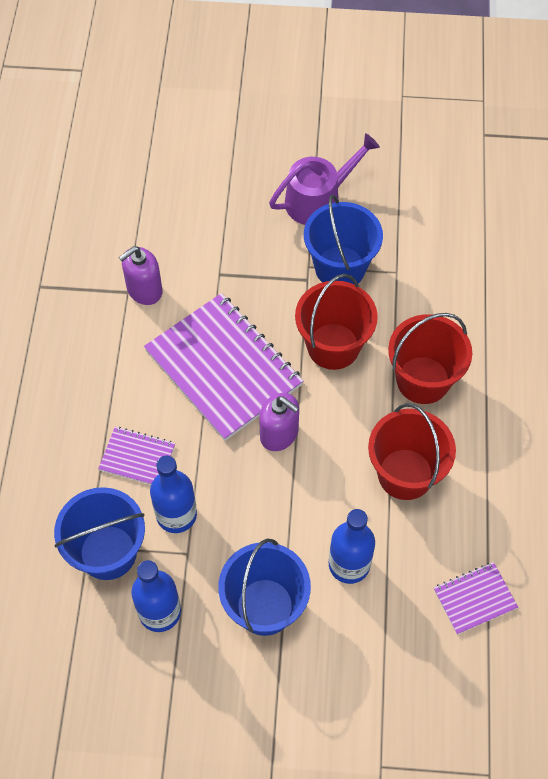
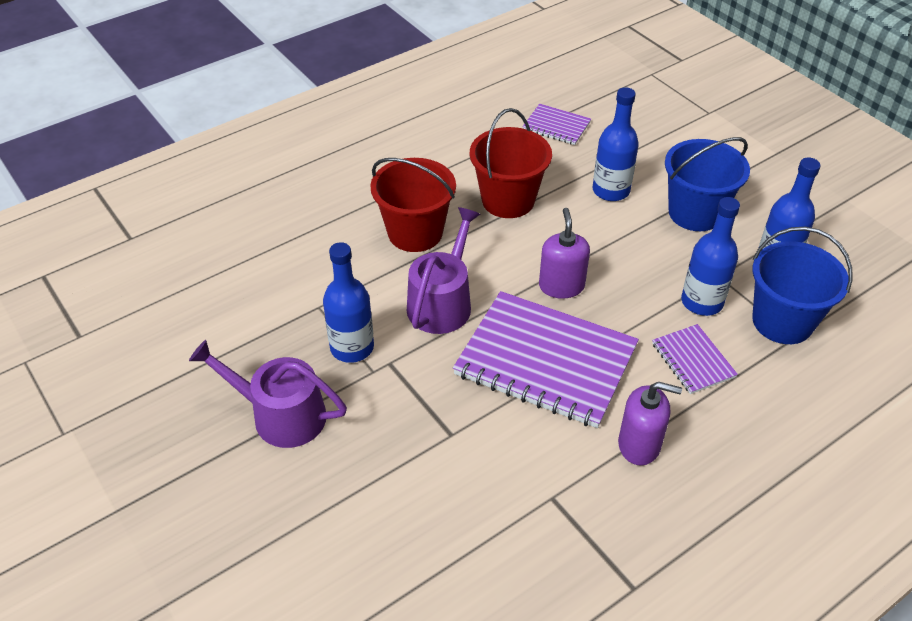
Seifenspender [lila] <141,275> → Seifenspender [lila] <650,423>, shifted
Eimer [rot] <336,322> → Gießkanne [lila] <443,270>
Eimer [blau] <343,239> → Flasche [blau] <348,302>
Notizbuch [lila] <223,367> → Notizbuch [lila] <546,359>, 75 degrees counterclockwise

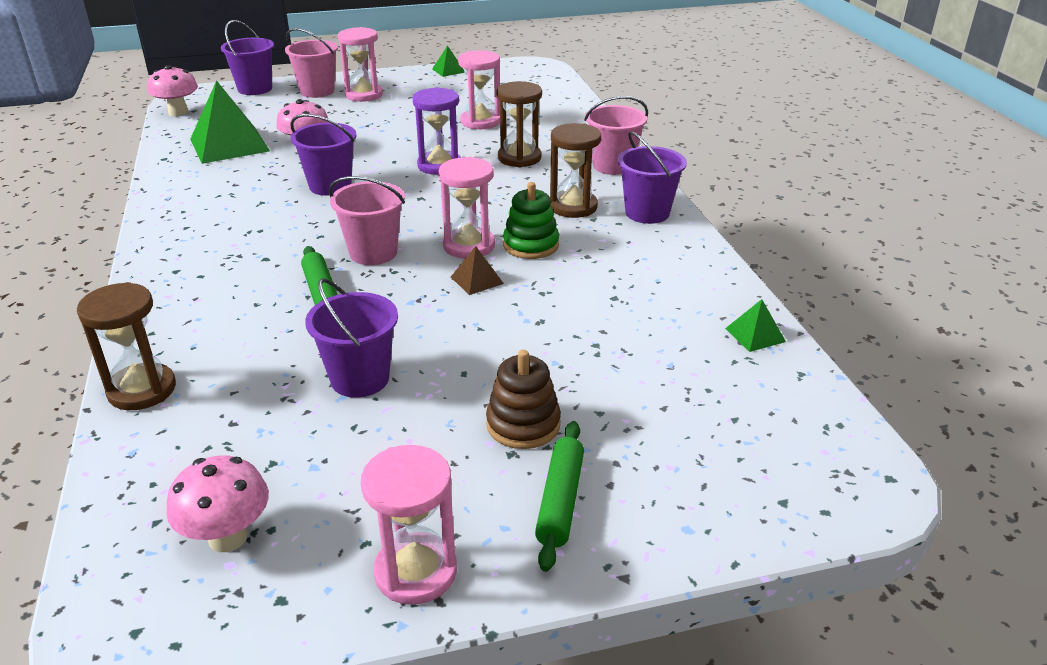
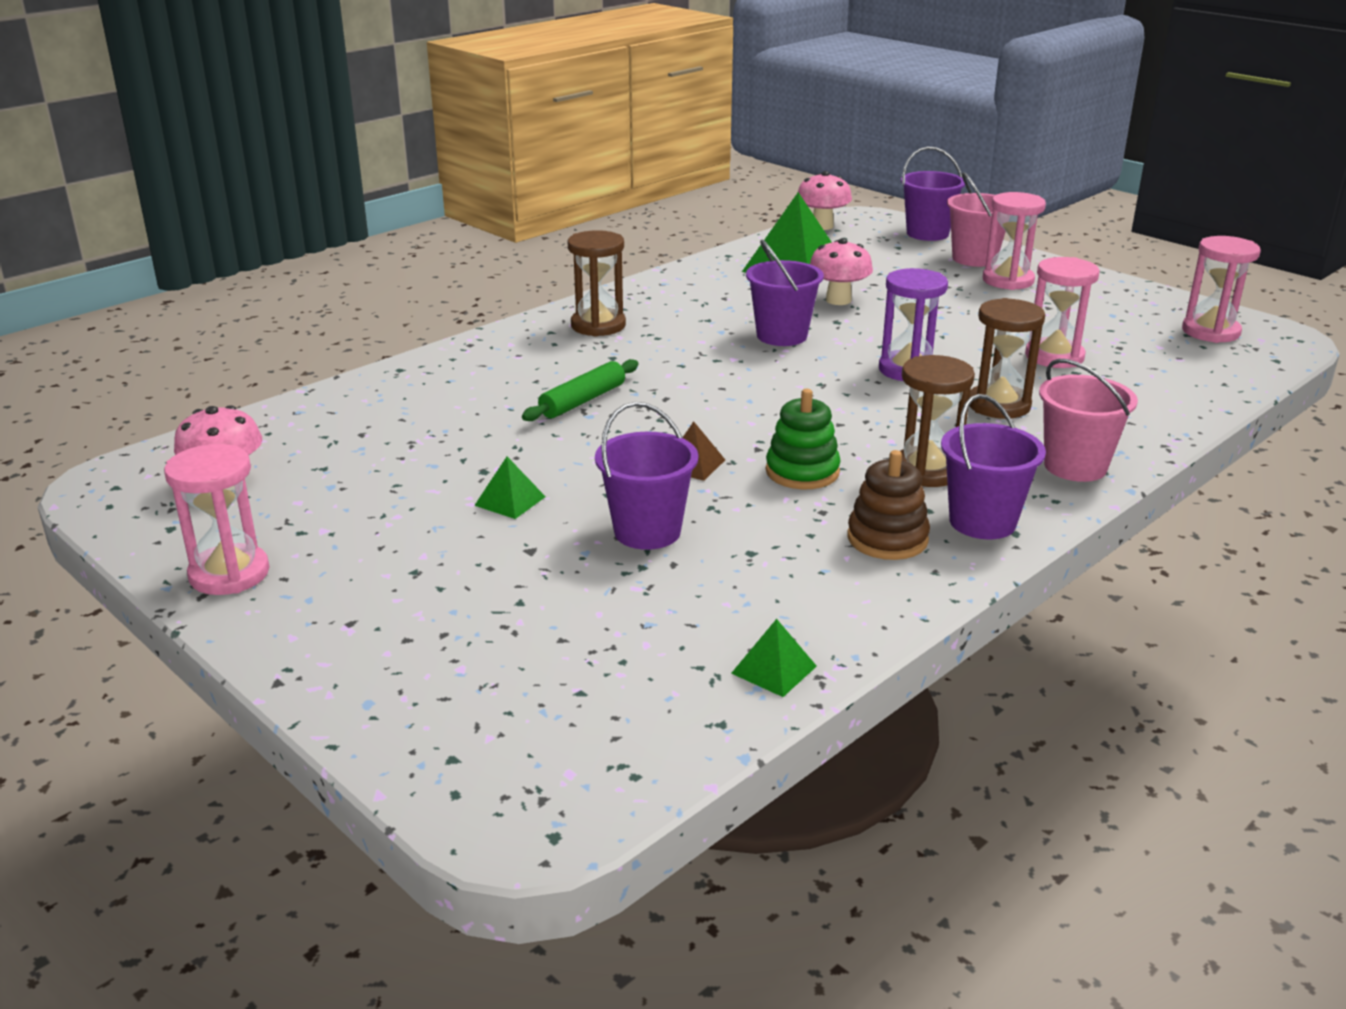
Eimer [rosa] <367,220> → -
Nudelholz [grün] <559,496> → -
Sanduhr [braun] <126,346> → Sanduhr [braun] <597,283>, shifted
Eimer [lila] <351,338> → Eimer [lila] <646,476>, shifted
Pyramide [grün] <448,61> → Pyramide [grün] <510,488>, shifted
Sanduhr [rosa] <467,208> → Sanduhr [rosa] <1221,289>, shifted
Stapelspielzeug [braun] <523,399> → Stapelspielzeug [braun] <888,505>, shifted

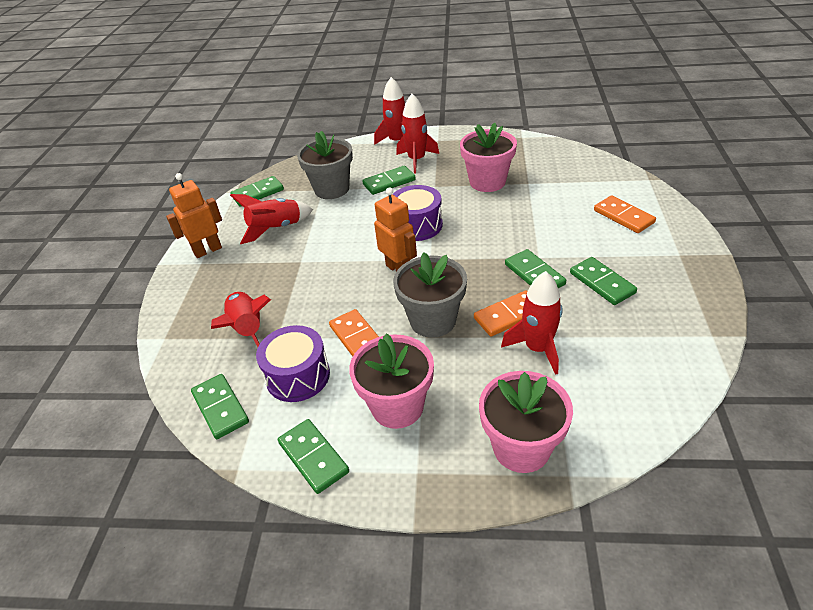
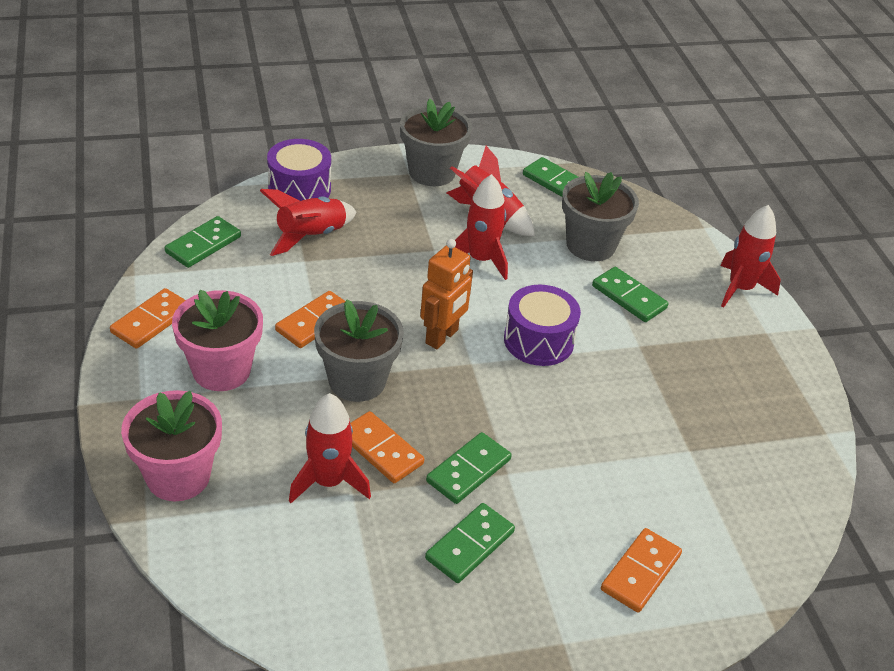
Blumentopf [rosa] <488,157> → -
Trommel [lila] <293,363> → Trommel [lila] <299,170>, shifted
Rakete [rot] <418,134> → Rakete [rot] <481,227>, shifted
Roboter [orange] <194,215> → Blumentopf [grau] <436,142>
Dominostein [grün] <313,456> → Dominostein [orange] <147,318>

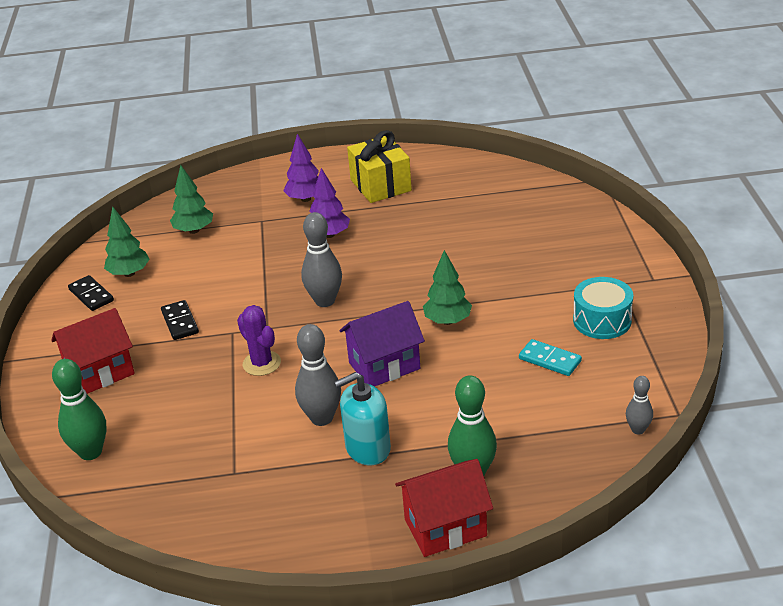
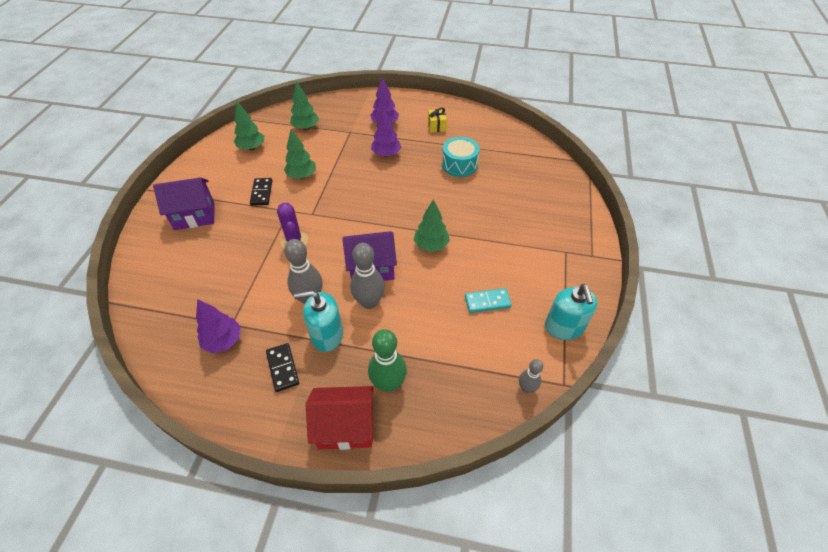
Bowlingkegel [grün] <79,409> → -
- → Baum [lila] <218,326>
- → Baum [grün] <300,154>
- → Seifenspender [türkis] <571,312>
Dominostein [schwarz] <91,293> → Dominostein [schwarz] <282,367>, shifted
Bowlingkegel [grau] <321,259> → Bowlingkegel [grau] <367,276>, shifted
Trommel [türkis] <603,308> → Trommel [türkis] <461,157>, shifted
Haus [rot] <93,351> → Haus [lila] <184,203>
Dominostein [türkis] <550,357> → Dominostein [türkis] <488,300>, 60 degrees counterclockwise
Geschenk [gelb] <379,166> → Geschenk [gelb] <437,119>, x0.51

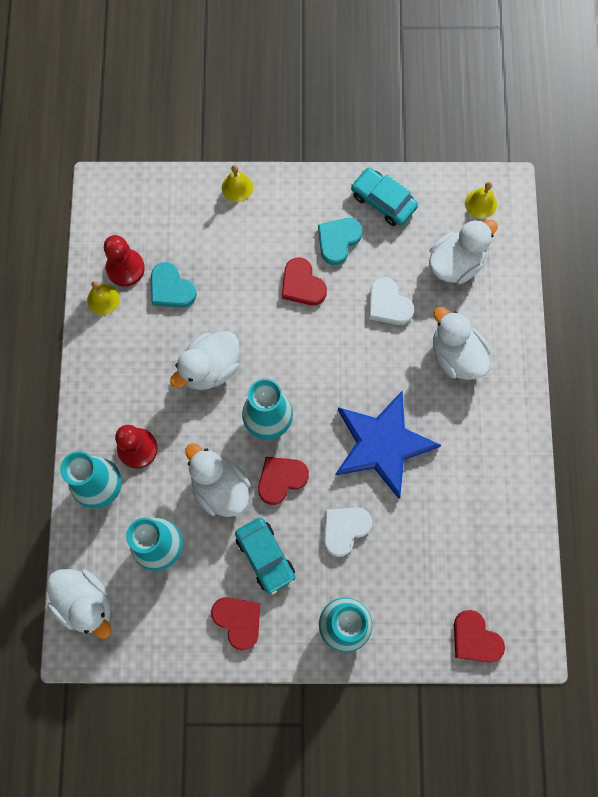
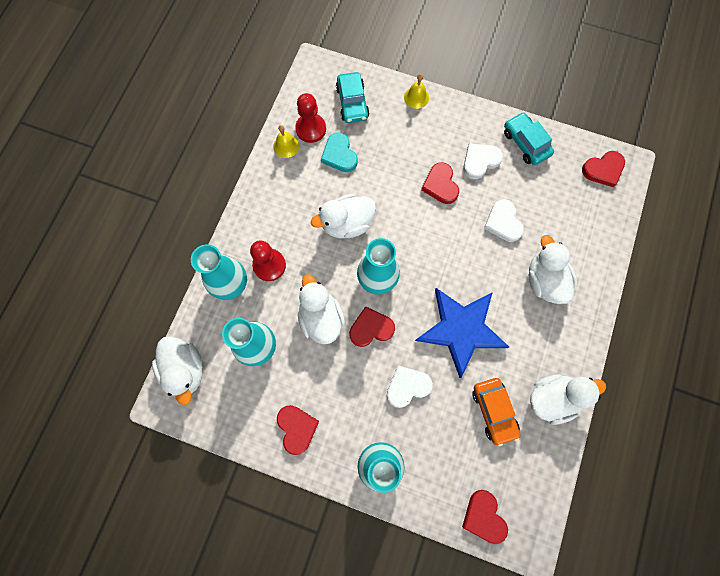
- → Auto [orange] <496,412>
Auto [türkis] <265,556> → Auto [türkis] <352,97>, shifted
Ente [weiß] <463,251> → Ente [weiß] <568,399>, shifted
Glocke [gelb] <481,200> → Herz [rot] <603,169>
Herz [türkis] <340,241> → Herz [weiß] <483,161>

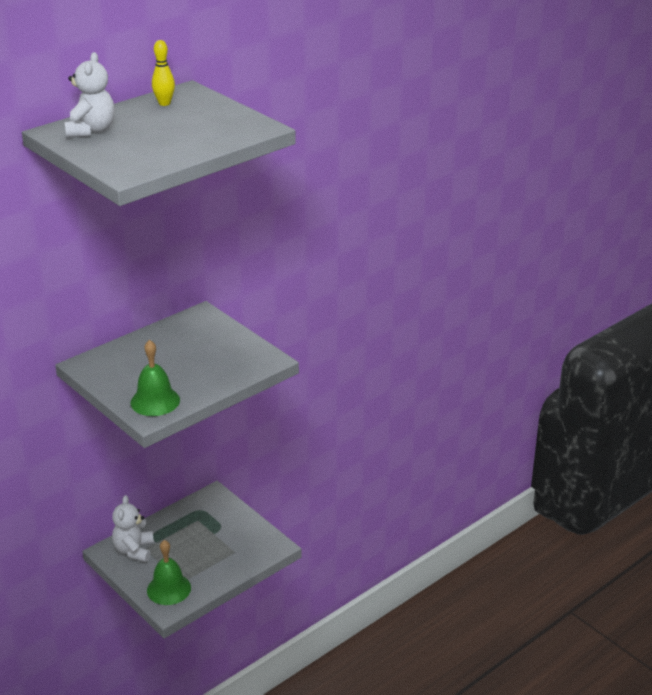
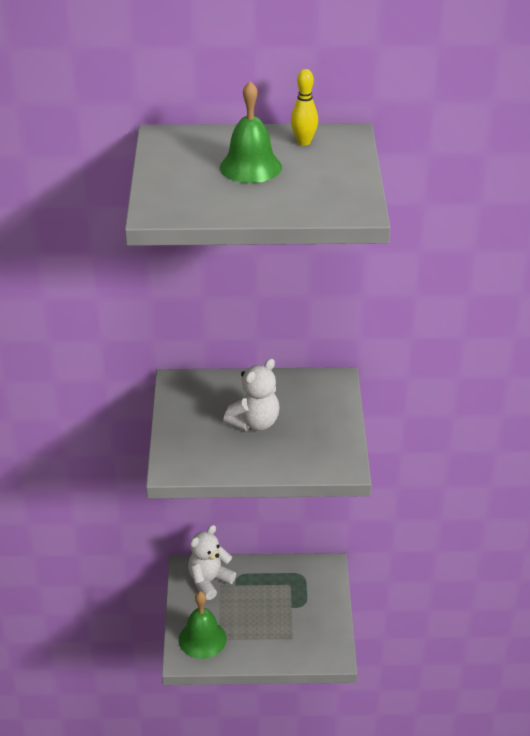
Teddybär [weiß] <90,95> → Teddybär [weiß] <251,394>, shifted
Glocke [grün] <155,378> → Glocke [grün] <251,132>, shifted

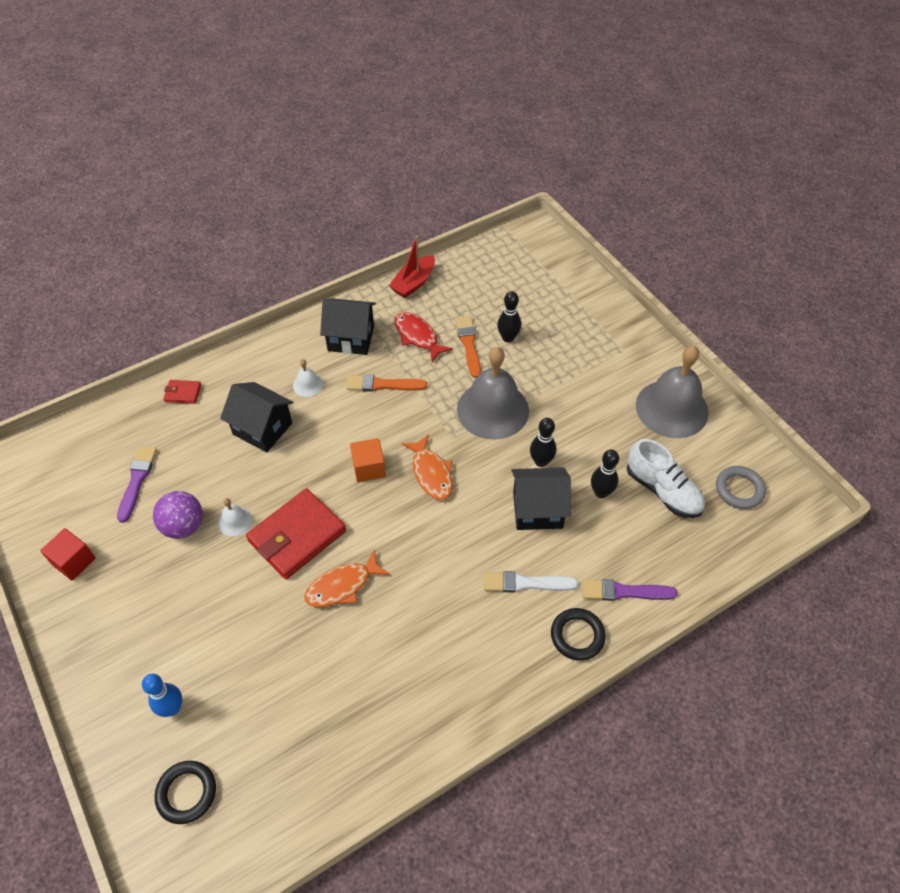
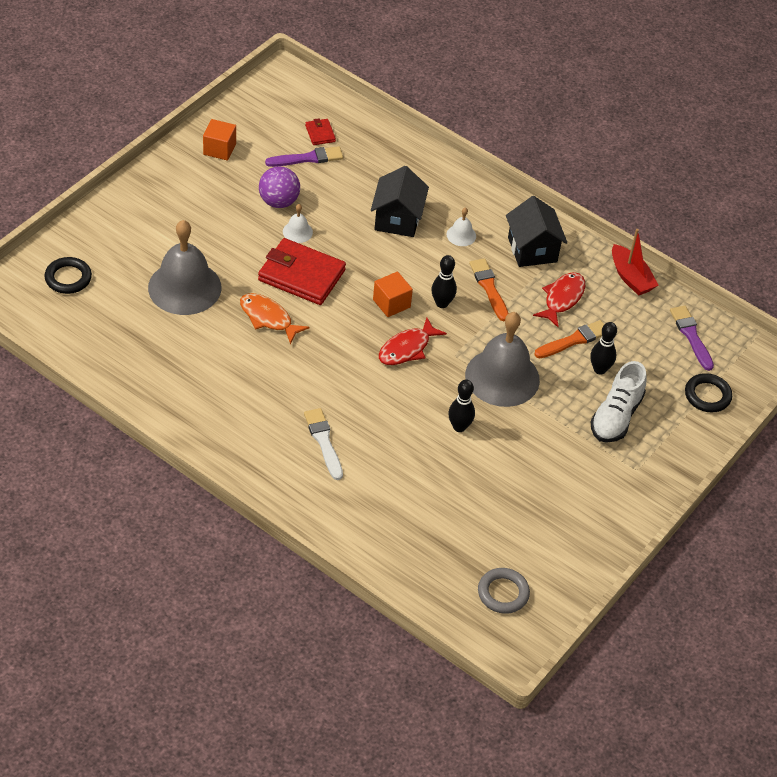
Bowlingkegel [blau] <162,695> → -
Haus [schwarz] <541,498> → -
Geldbörse [rot] <182,392> → Geldbörse [rot] <320,131>, shifted
Ring [schwarz] <578,634> → Ring [schwarz] <708,392>, shifted
Pinsel [lila] <630,590> → Pinsel [lila] <692,338>, shifted
Bowlingkegel [schwarz] <605,474> → Bowlingkegel [schwarz] <444,281>, shifted
Schuh [weiß] <666,478> → Schuh [weiß] <619,401>, shifted
Glocke [grau] <672,392> → Glocke [grau] <184,267>, shifted
Kubus [rot] <68,554> → Kubus [orange] <219,139>
Fisch [orange] <427,467> → Fisch [rot] <413,341>
Boot [rot] <412,267> → Boot [rot] <635,262>, 135 degrees counterclockwise

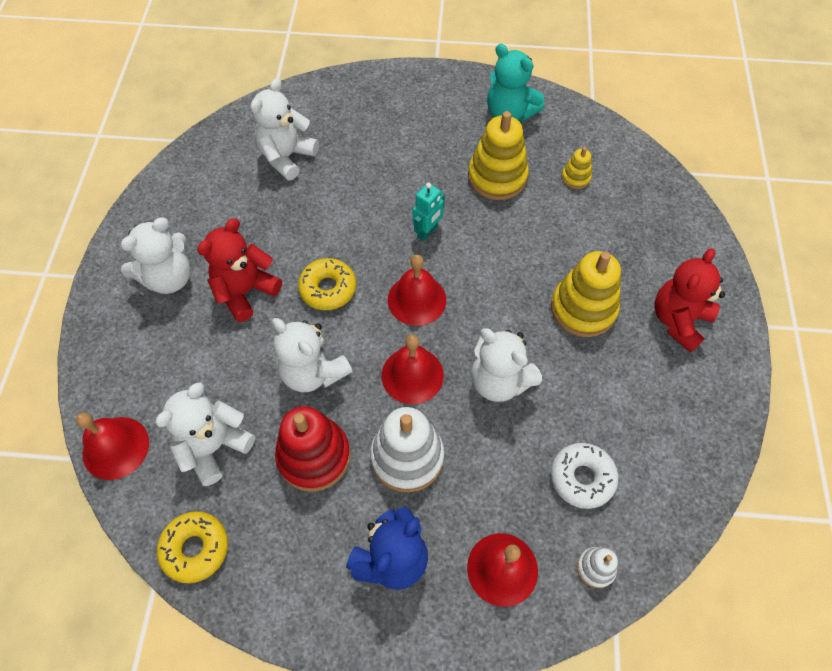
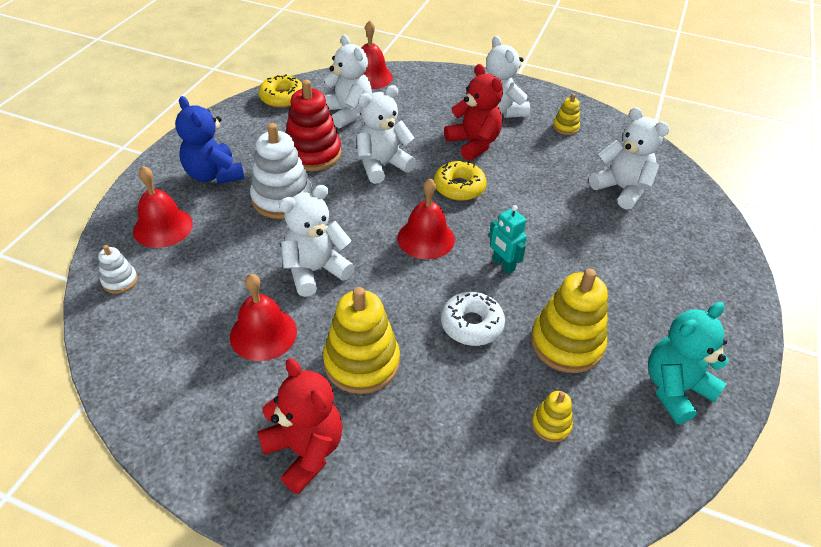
- → Stapelspielzeug [gelb] <566,114>
Glocke [rot] <413,369> → Glocke [rot] <263,317>, shifted
Donut [weiß] <584,476> → Donut [weiß] <473,319>, shifted

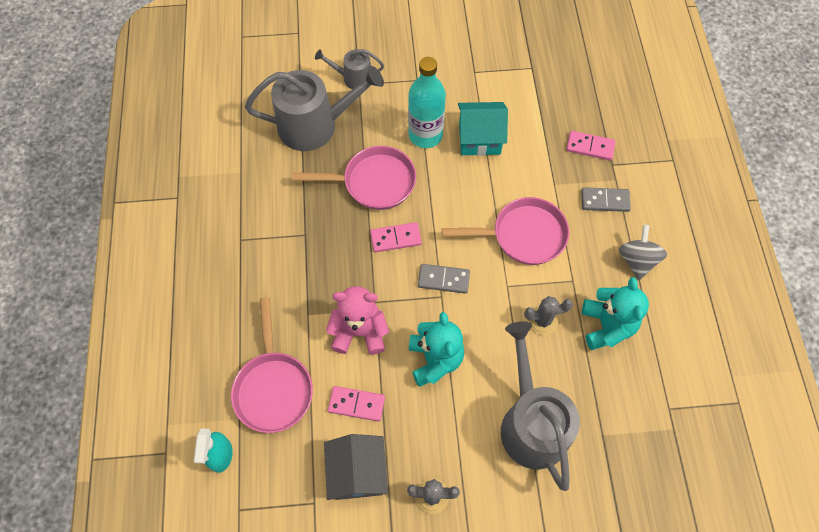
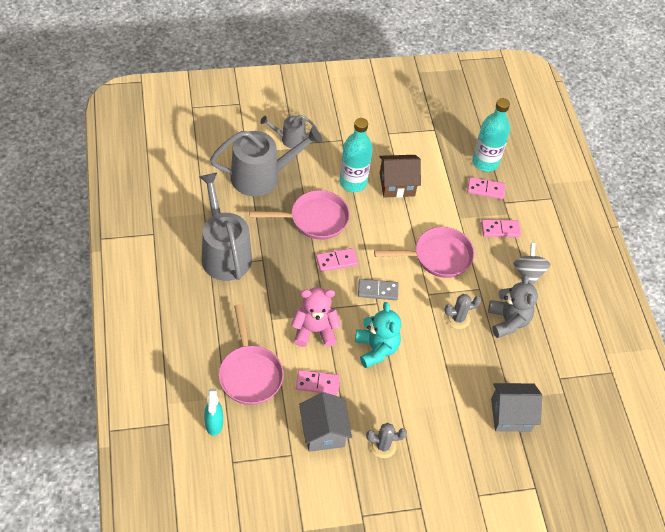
- → Flasche [türkis] <491,135>
- → Haus [grau] <516,407>
Gießkanne [grau] <540,406> → Gießkanne [grau] <225,227>, shifted
Haus [türkis] <483,129> → Haus [braun] <400,176>
Dominostein [grau] <606,199> → Dominostein [rosa] <501,228>
Teddybär [türkis] <615,313> → Teddybär [grau] <513,306>

